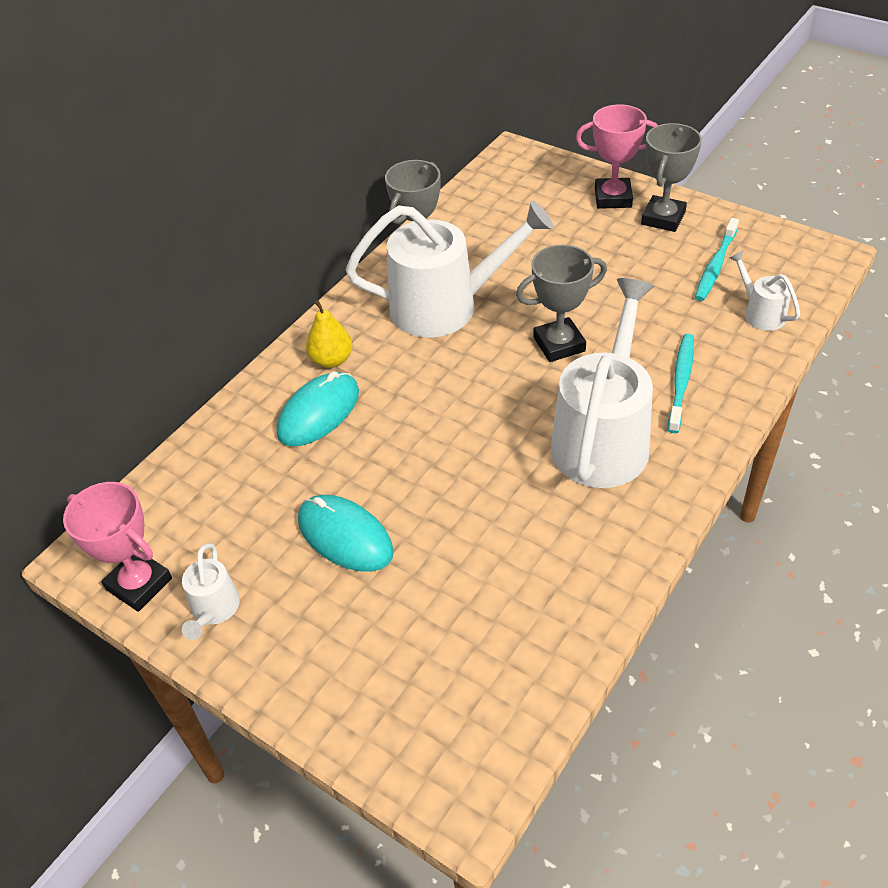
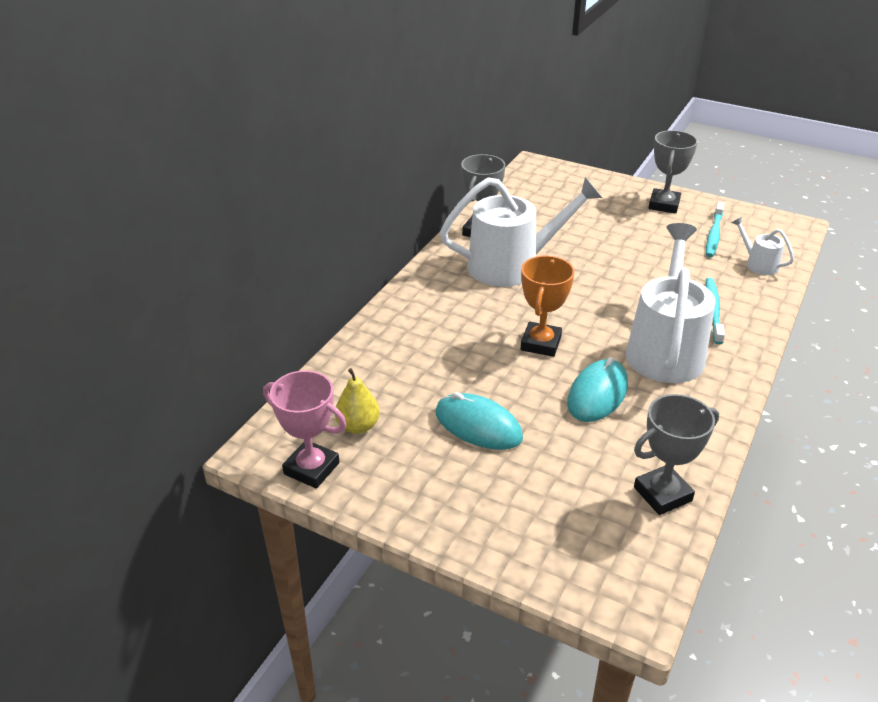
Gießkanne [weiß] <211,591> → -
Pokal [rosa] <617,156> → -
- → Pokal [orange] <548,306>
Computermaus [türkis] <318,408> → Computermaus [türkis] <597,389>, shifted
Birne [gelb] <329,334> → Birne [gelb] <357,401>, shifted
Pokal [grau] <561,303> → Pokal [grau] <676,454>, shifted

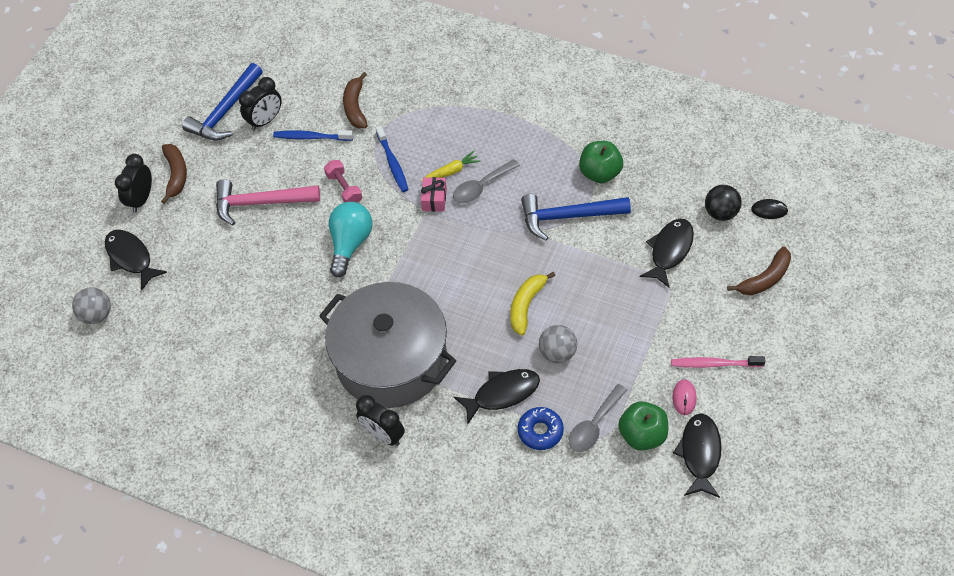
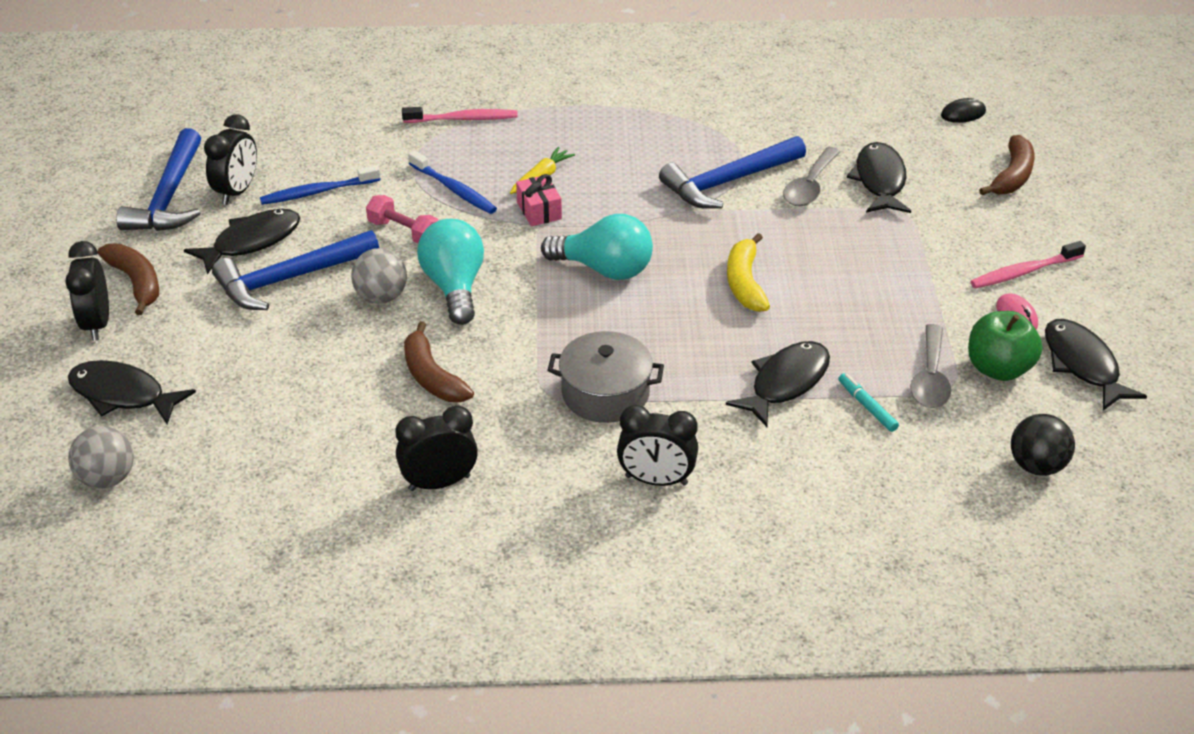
Apfel [grün] <601,162> → -
- → Fisch [schwarz] <242,241>
- → Wecker [schwarz] <436,448>
- → Zahnbürste [rosa] <460,115>
- → Glühbirne [türkis] <597,247>
Banane [braun] <355,100> → Banane [braun] <439,361>, shifted
Löffel [grau] <486,181> → Löffel [grau] <812,176>, shifted
Ball [grau] <558,344> → Ball [grau] <379,276>, shifted
Ball [schwarz] <723,203> → Ball [schwarz] <1043,445>, shifted
Donut [blau] <541,428> → Filzstift [türkis] <868,402>
Hammer [rosa] <268,202> → Hammer [blau] <295,270>
Kochtopf [grau] <387,345> → Kochtopf [grau] <605,377>, x0.51

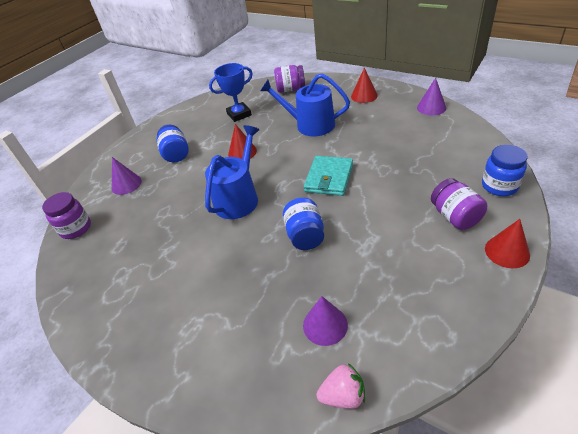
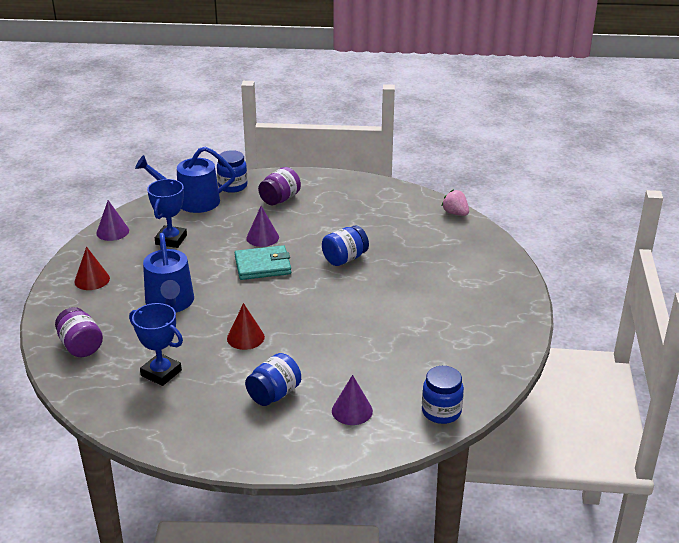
Kegel [rot] <507,243> → -
- → Pokal [blau] <167,213>
Gießkanne [blau] <232,172> → Gießkanne [blau] <185,179>, shifted
Kegel [lila] <325,321> → Kegel [lila] <262,226>, shifted
Einmachglas [lila] <66,215> → Einmachglas [blau] <443,395>

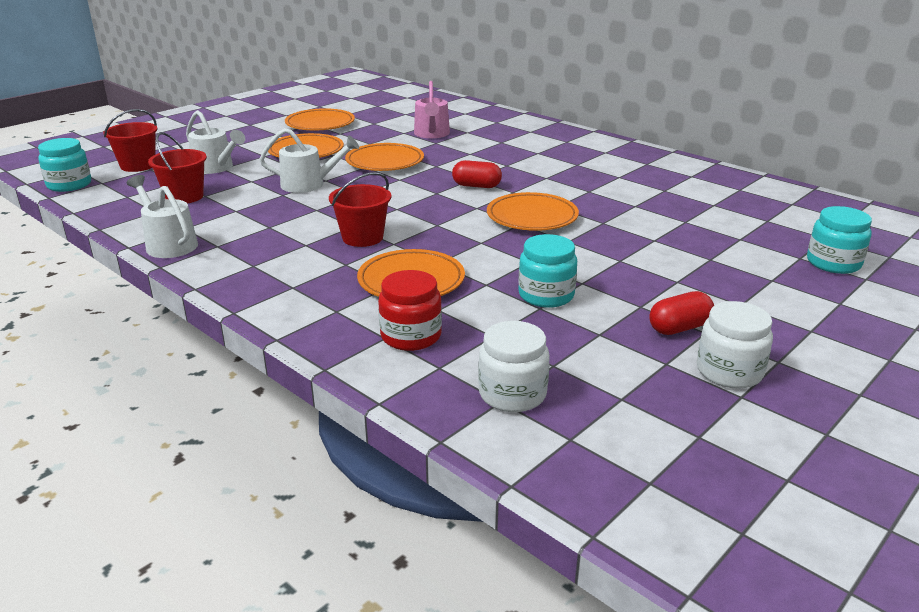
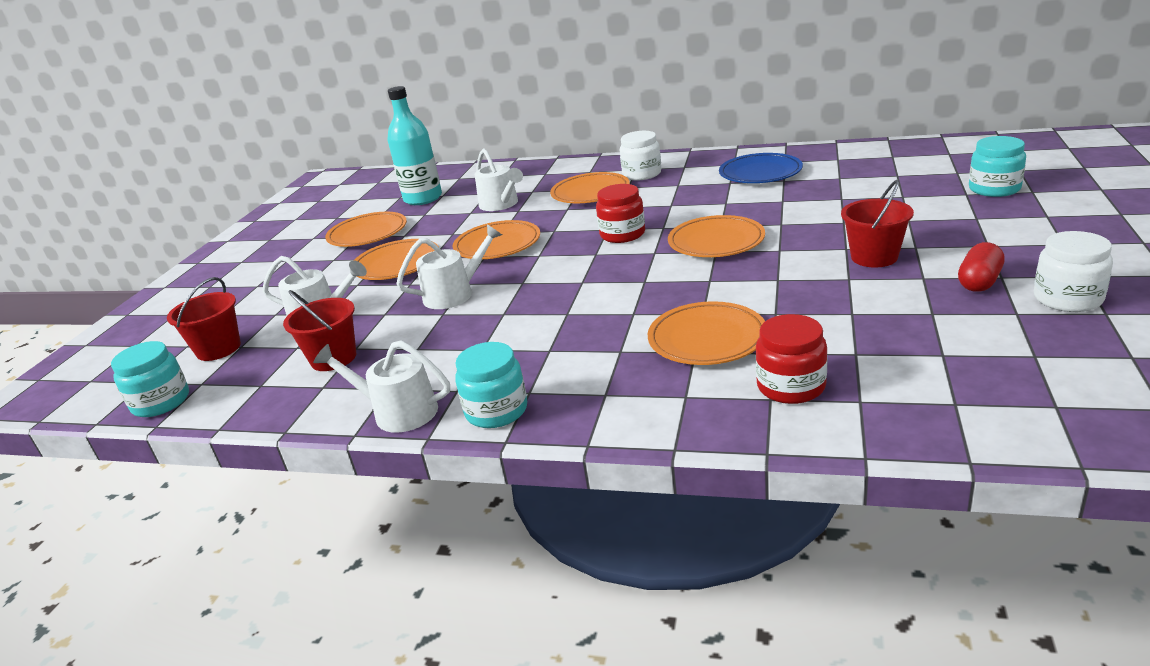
- → Flasche [türkis] <414,145>
- → Teller [orange] <590,187>
- → Teller [blau] <761,168>
Eimer [rot] <360,209> → Eimer [rot] <877,223>, shifted
Einmachglas [weiß] <514,366> → Einmachglas [weiß] <640,155>, shifted
Einmachglas [türkis] <547,271> → Einmachglas [türkis] <491,385>, shifted
Kapsel [rot] <477,174> → Einmachglas [rot] <620,213>
Gießkanne [rosa] <432,109> → Gießkanne [weiß] <499,179>

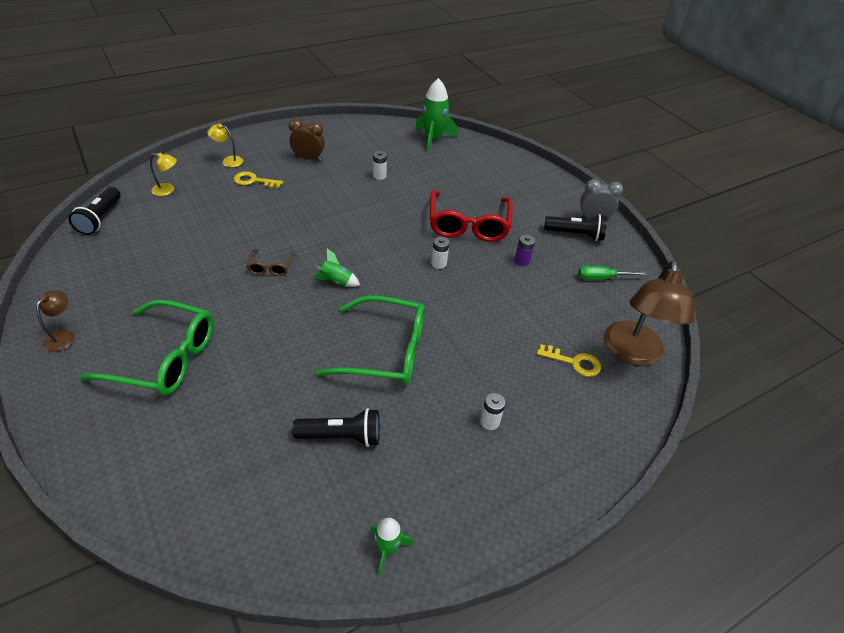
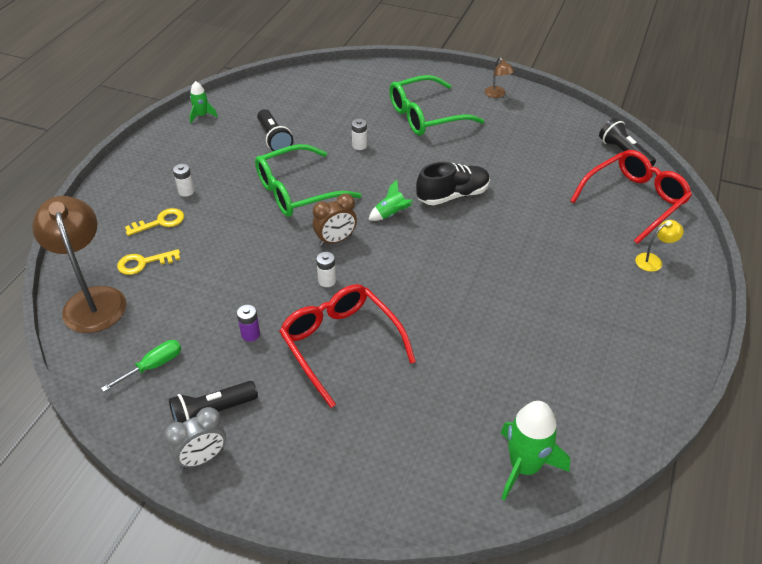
Schlüssel [gelb] <258,179> → Schlüssel [gelb] <154,222>, shifted
Wecker [braun] <307,140> → Wecker [braun] <335,220>, shifted
Batterie [weiß] <380,165> → Batterie [weiß] <359,134>, shifted
Lampe [gelb] <163,174> → Brille [rot] <631,197>
Brille [braun] <270,262> → Schuh [schwarz] <453,183>
Taschenlampe [schwarz] <336,427> → Taschenlampe [schwarz] <275,130>, 75 degrees counterclockwise

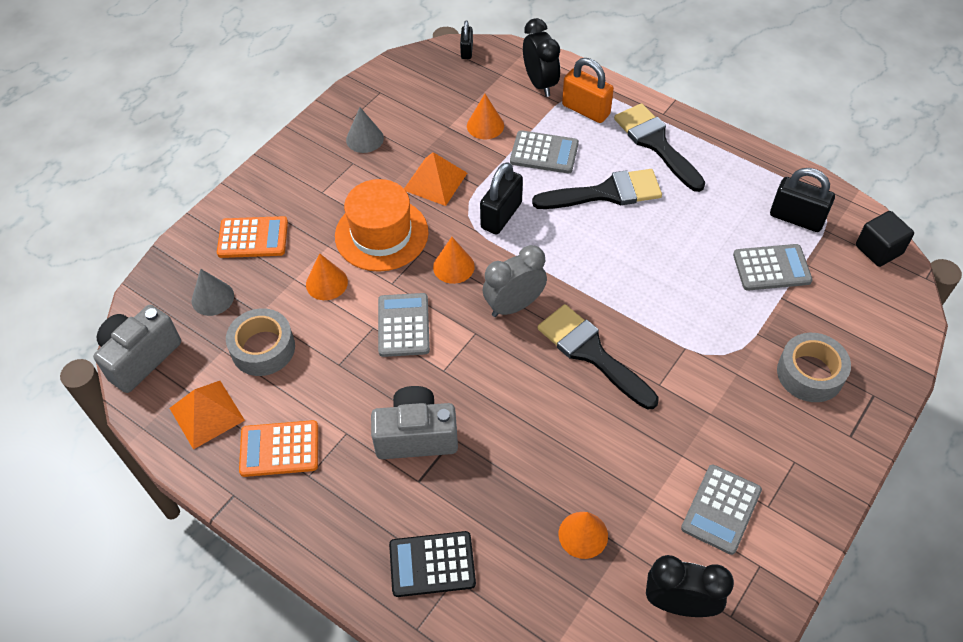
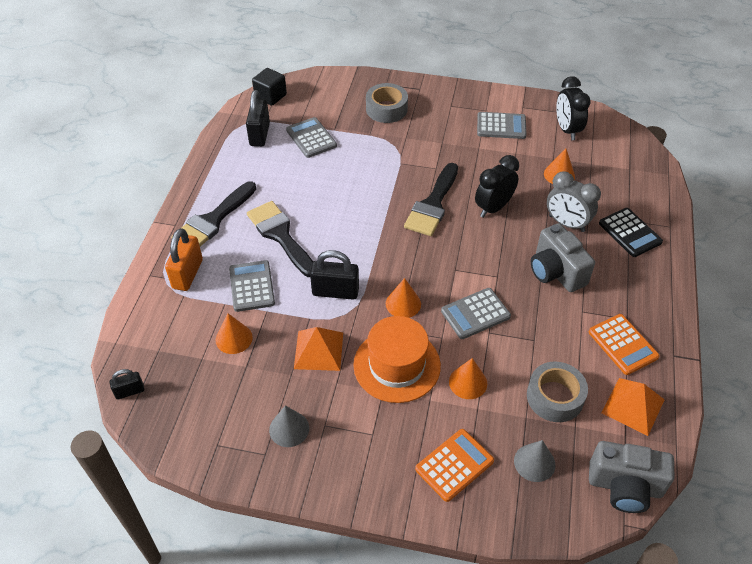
Wecker [grau] <515,281> → Wecker [grau] <574,202>, shifted
Wecker [schwarz] <541,57> → Wecker [schwarz] <497,186>, shifted
Taschenrechner [orange] <252,237> → Taschenrechner [orange] <454,465>, 75 degrees clockwise

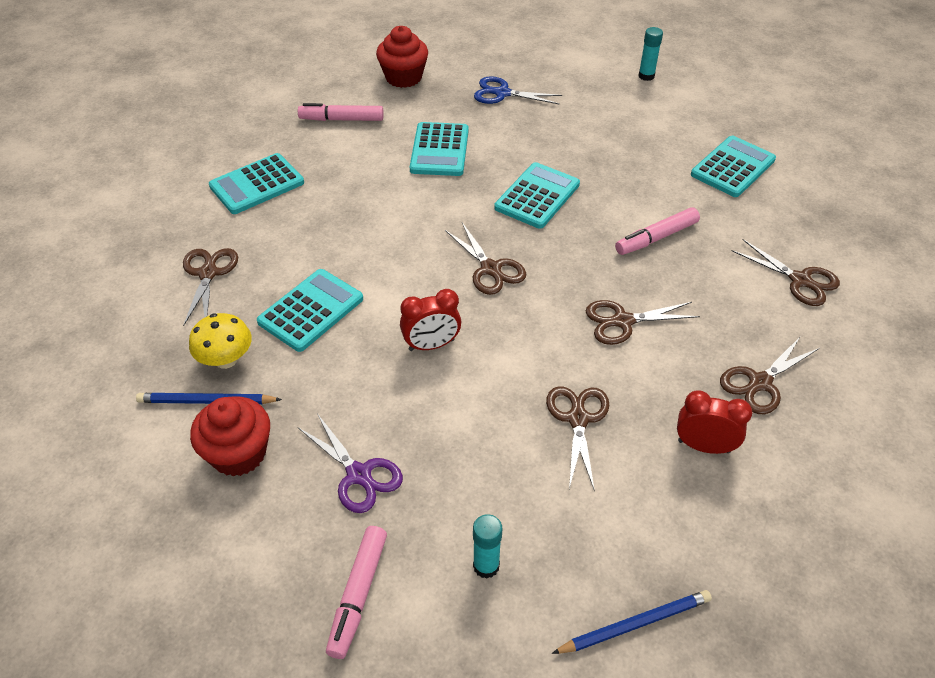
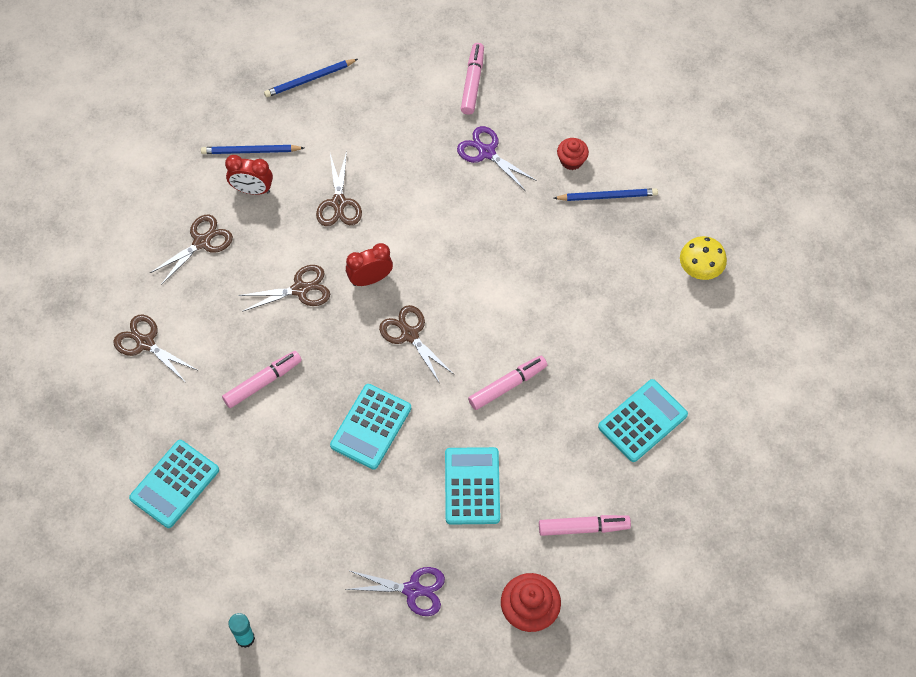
Schere [braun] <210,287> → -
Taschenrechner [türkis] <310,310> → -
Klebestift [türkis] <487,546> → -
- → Bleistift [blau] <252,149>
- → Filzstift [rosa] <507,383>
Pilz [gelb] <220,341> → Pilz [gelb] <703,258>, shifted
Wecker [rot] <430,320> → Wecker [rot] <369,264>, shifted
Schere [blau] <518,90> → Schere [lila] <395,591>
Muffin [rot] <230,436> → Muffin [rot] <573,154>, x0.60

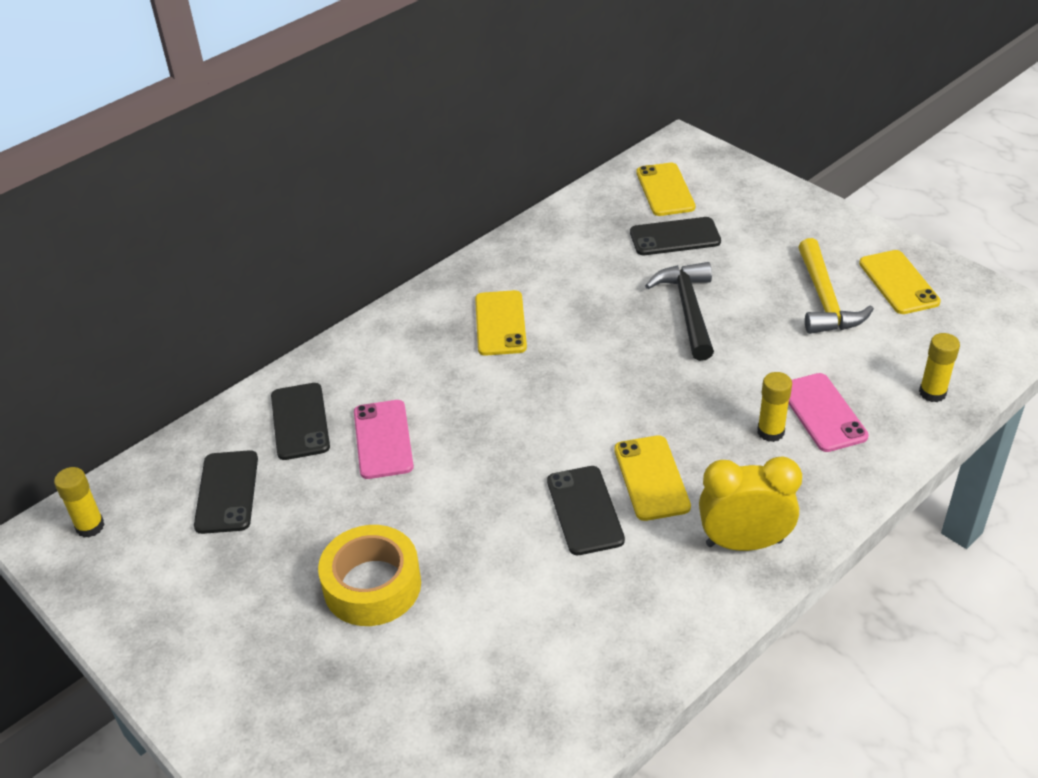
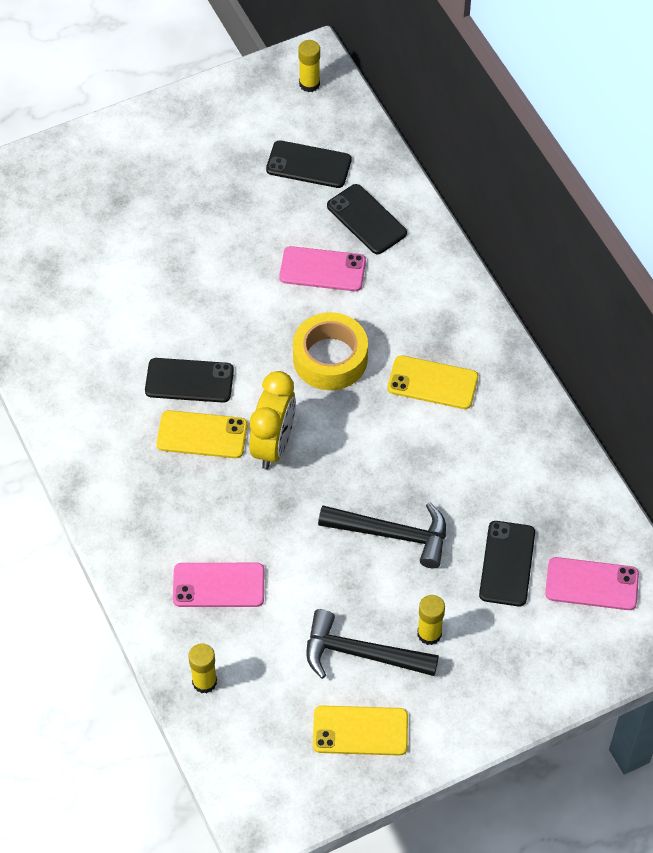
Klebeband [gelb] <369,575> → Klebeband [gelb] <330,351>, shifted
Wecker [gelb] <750,503> → Wecker [gelb] <272,420>, shifted
Klebestift [gelb] <774,407> → Klebestift [gelb] <431,620>, shifted
Handy [gelb] <665,189> → Handy [rosa] <592,583>
Hammer [gelb] <836,286> → Hammer [schwarz] <372,644>
Handy [schwarz] <300,421> → Handy [schwarz] <367,219>, 45 degrees clockwise

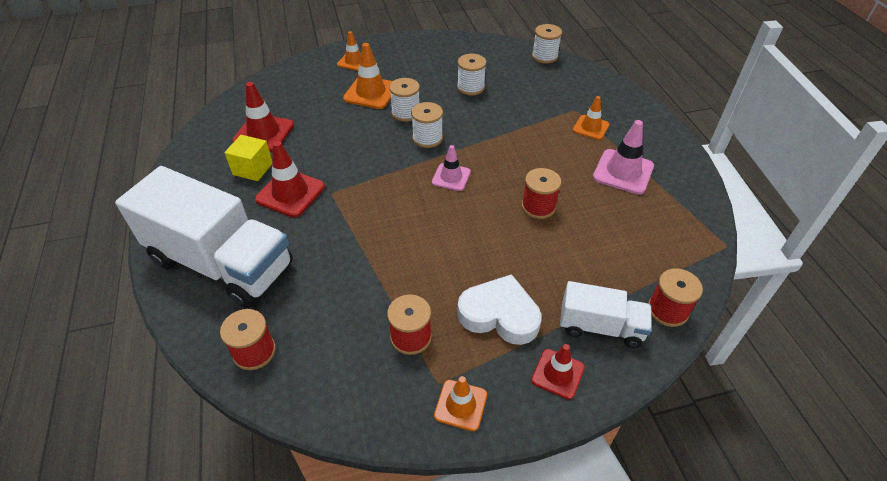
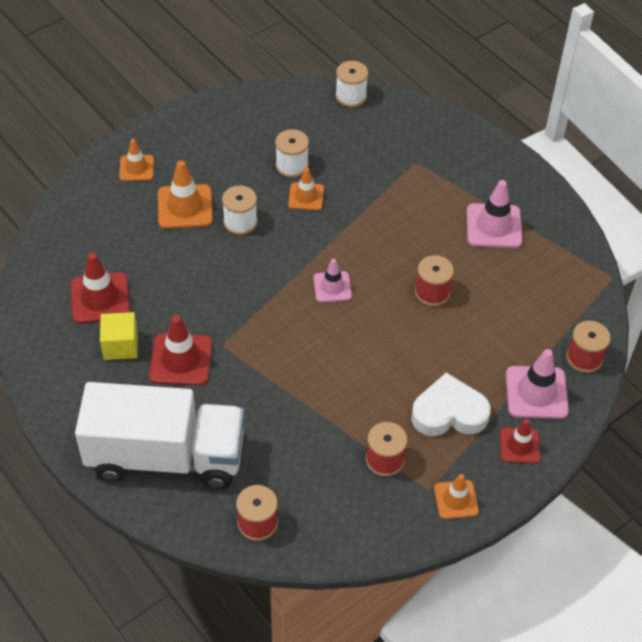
Garnrolle [weiß] <427,125> → -
Leitkegel [orange] <591,118> → Leitkegel [orange] <306,189>, shifted
Lastwagen [weiß] <606,314> → Leitkegel [rosa] <537,384>

